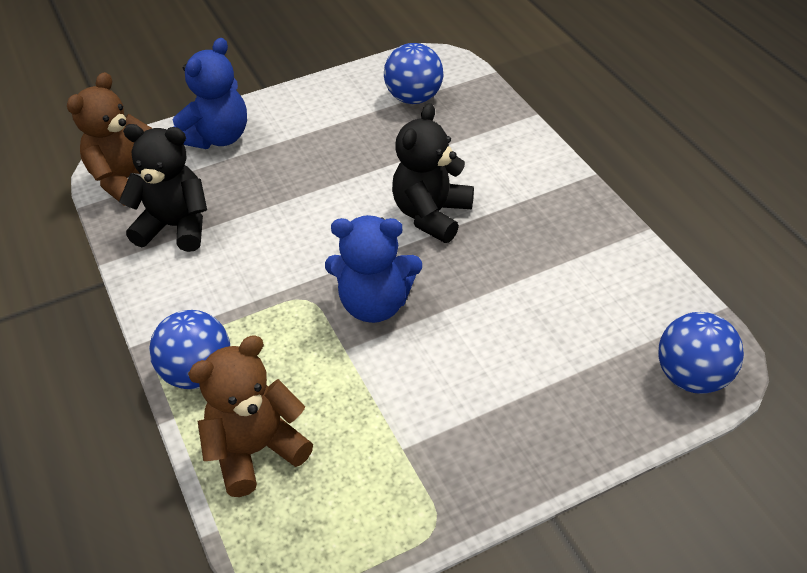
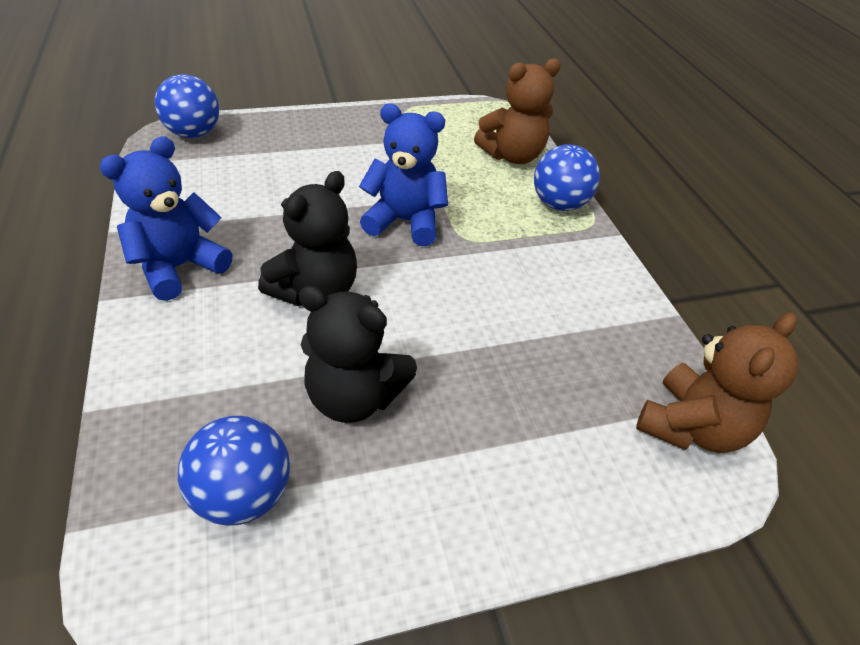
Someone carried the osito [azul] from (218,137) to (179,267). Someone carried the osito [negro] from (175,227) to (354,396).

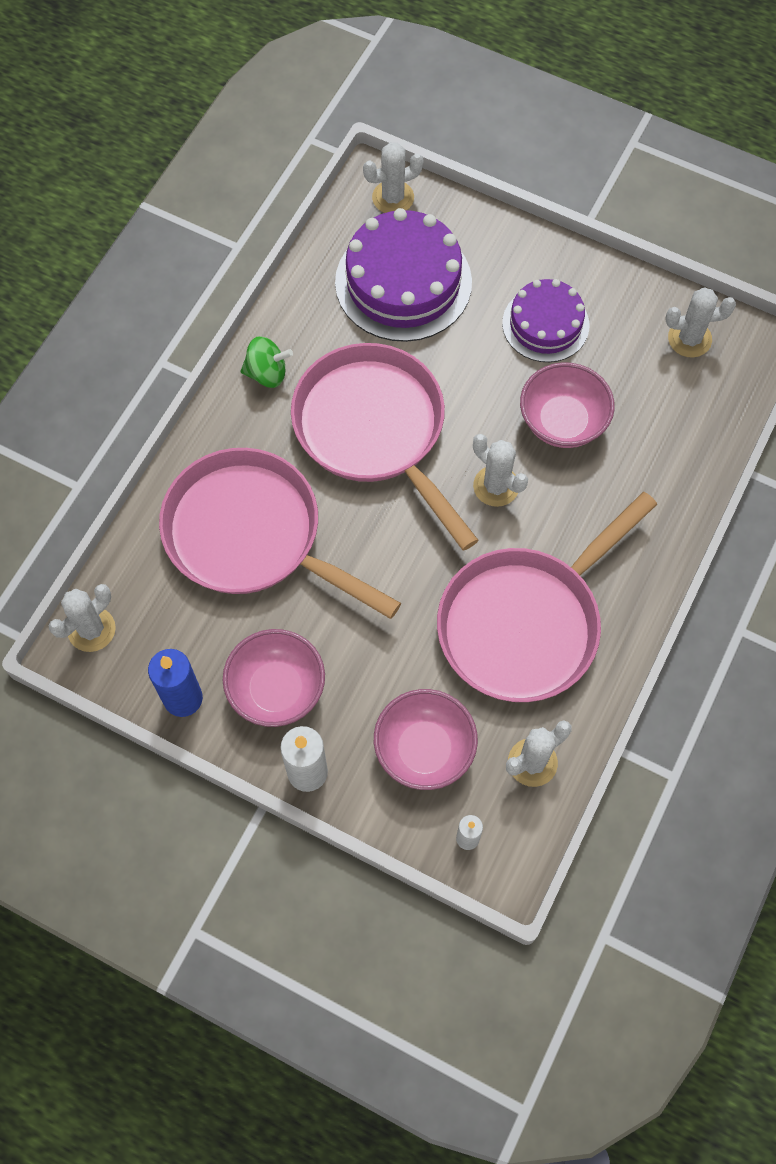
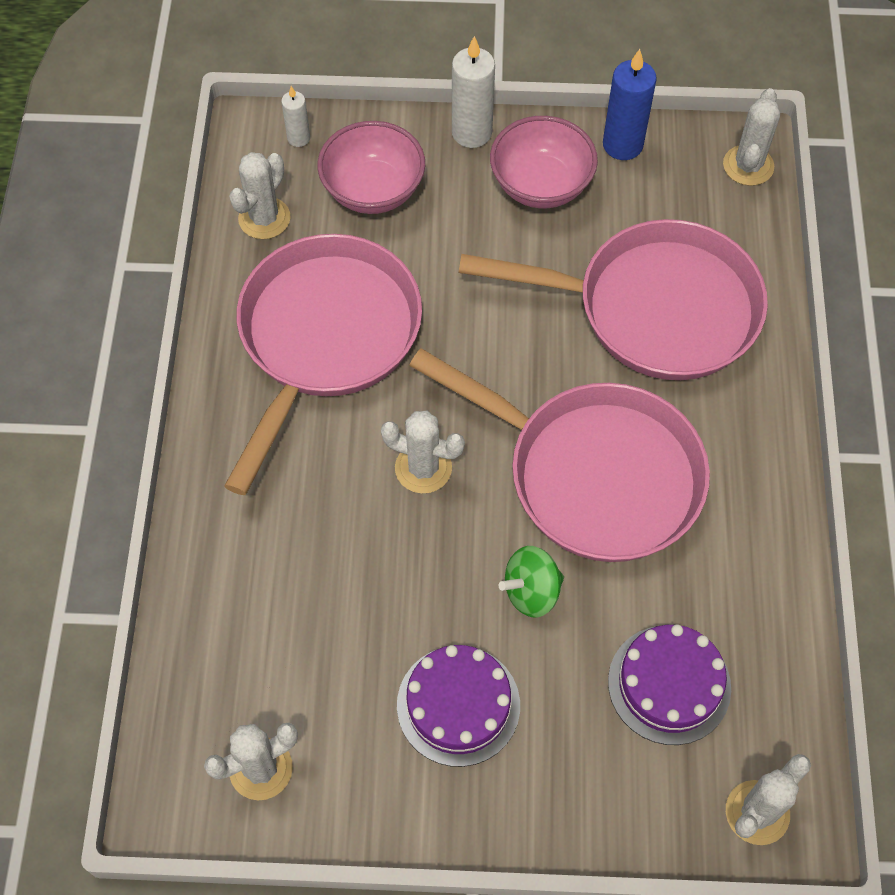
Someone scaled the tarta [morado] at (403,282) by 0.63. Someone carried the peonza [verde] from (267,373) to (531,591). Someone took away the cuenco [rosa] at (562,422).

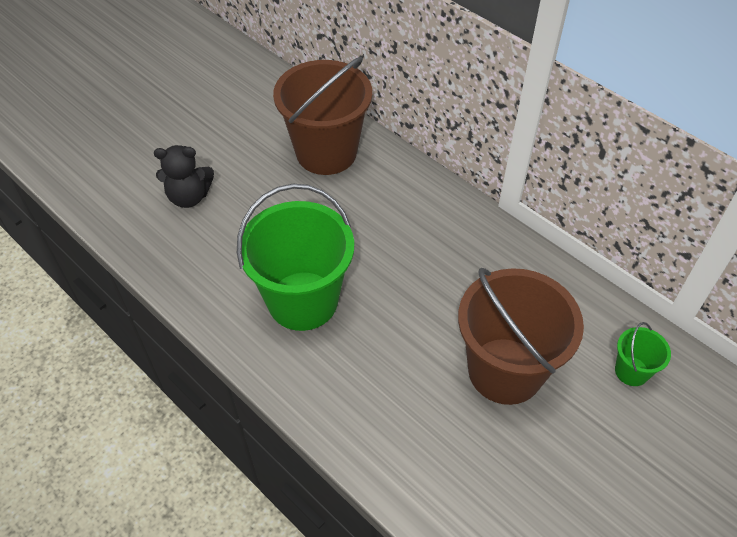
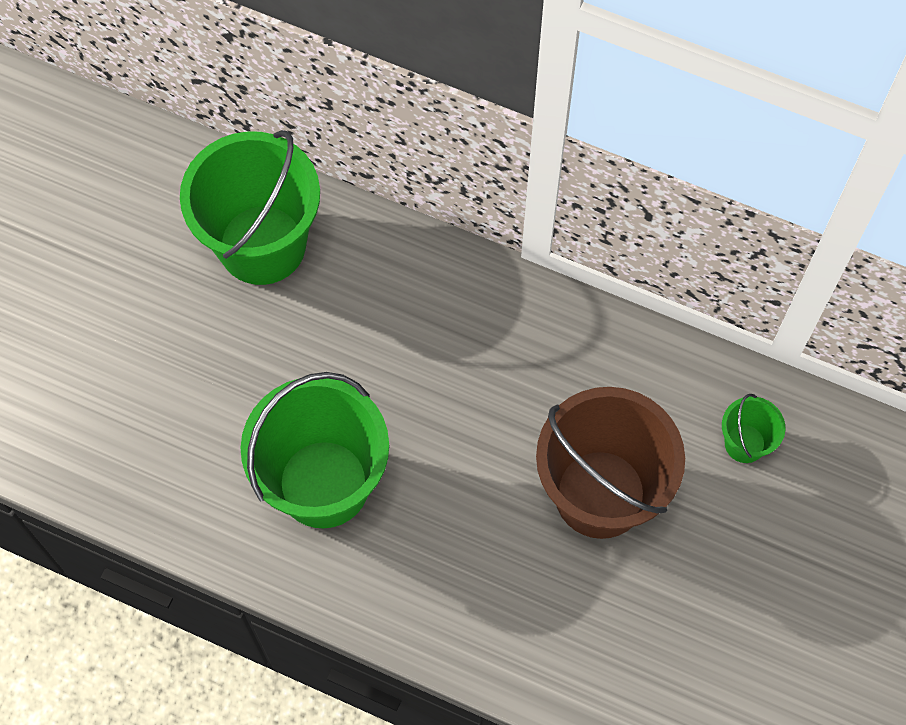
Someone repainted the balde [marrón] at (326,152), which became the balde [verde] at (262,245). Someone took away the osito [negro] at (189,197).

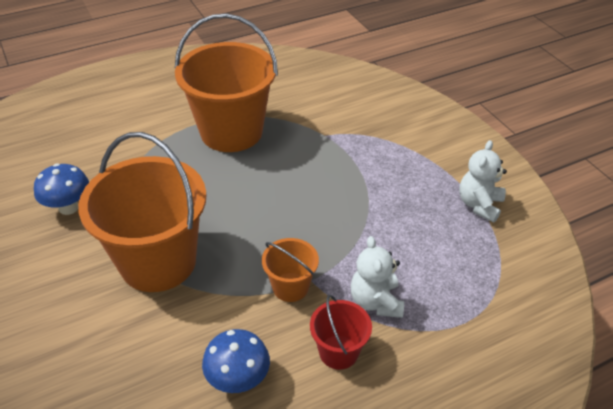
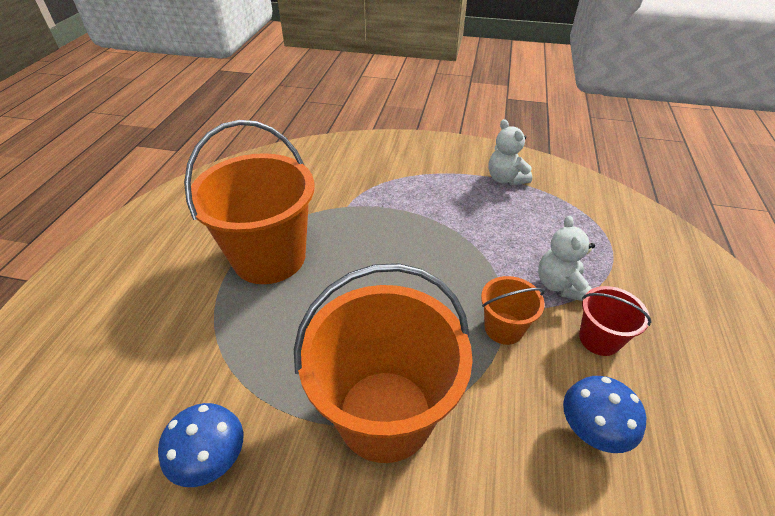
Someone rotated the osito [blanco] at (376,301) by 60 degrees clockwise.

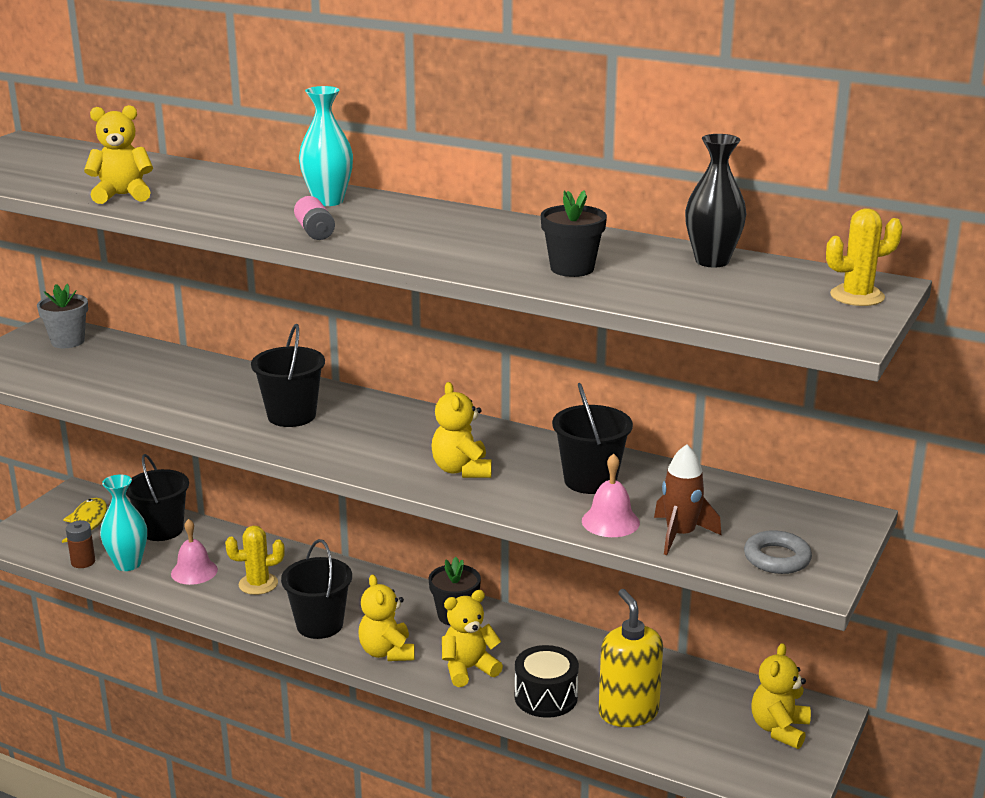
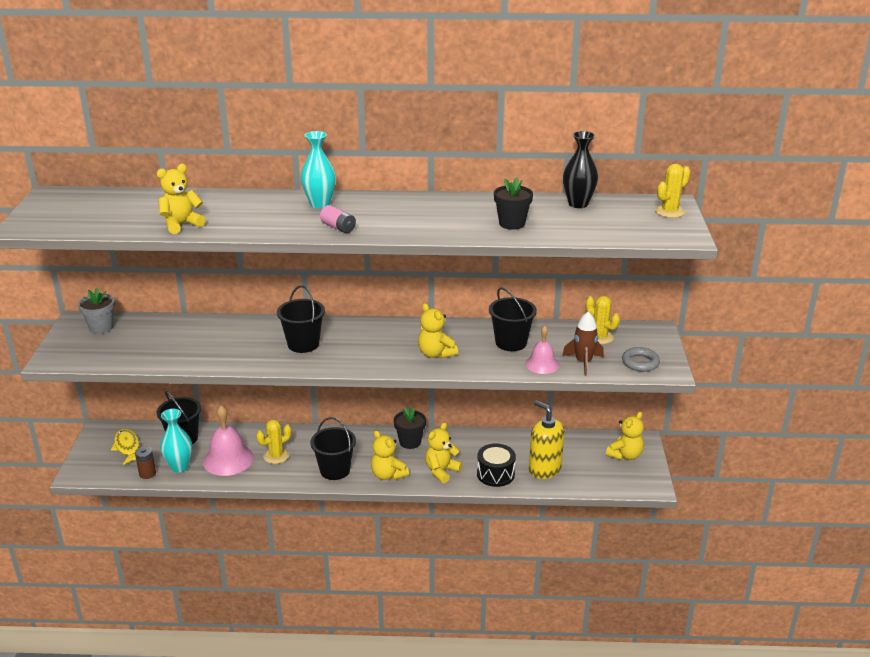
Someone scaled the campana [rosa] at (194,571) by 1.62. Someone rotated the osito [amarillo] at (779,729) by 135 degrees counterclockwise. Someone put down the cactus [amarillo] at (599,337).

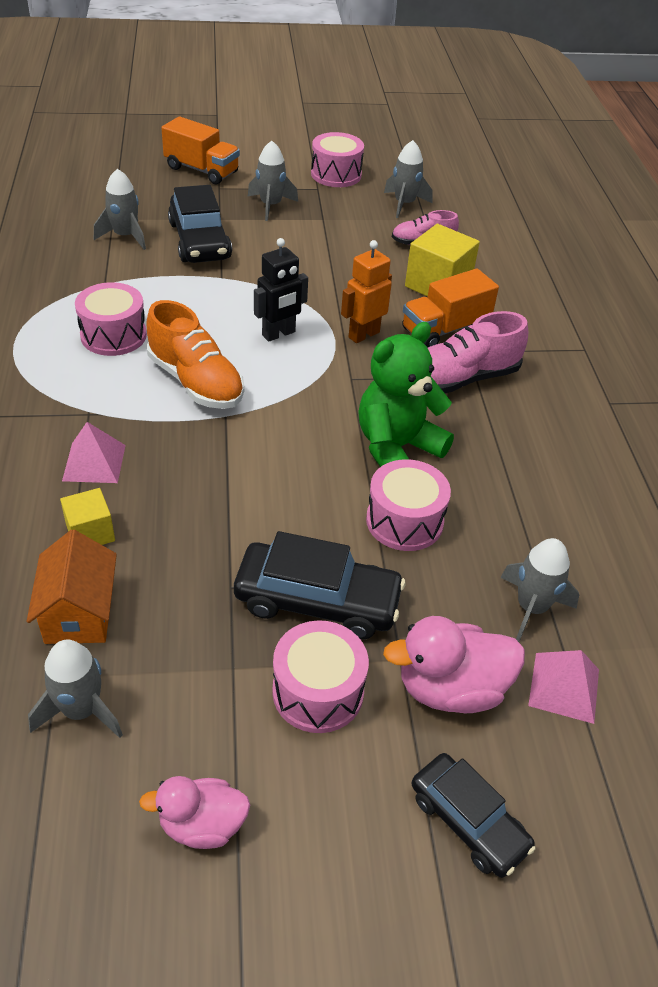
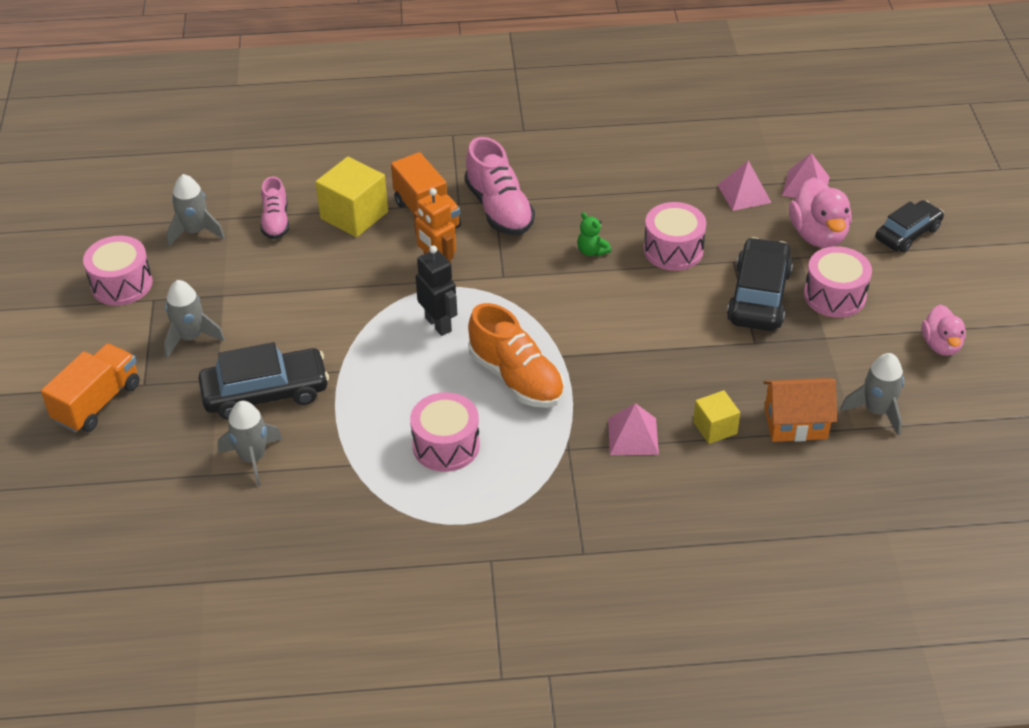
Someone rotated the zapato [naranja] at (196,382) by 90 degrees clockwise. Someone scaled the osito [verde] at (397,448) by 0.42. Someone swapped the cohete [gris] at (531,607) for the pirámide [rosa] at (744,193).

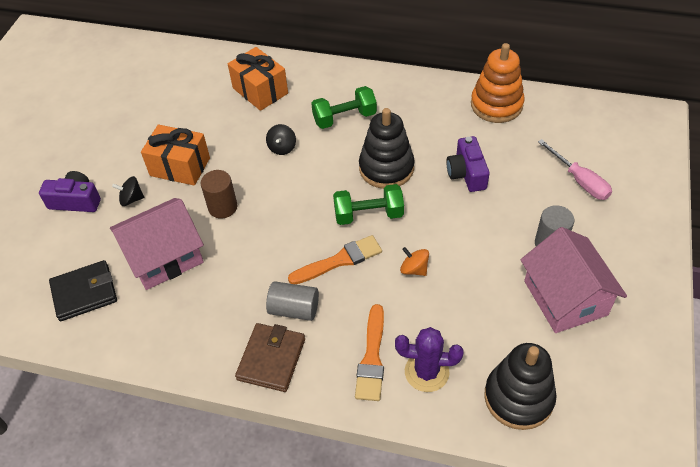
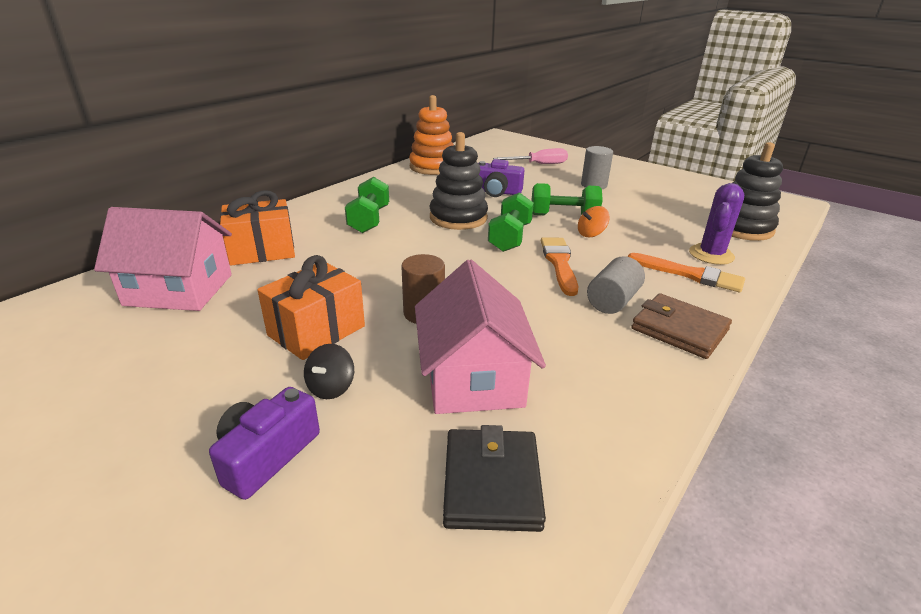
Someone took away the peonza [negro] at (282,147). Someone carried the casa [rosa] from (565,298) to (179,290). Someone put down the mancuerna [verde] at (563,216).

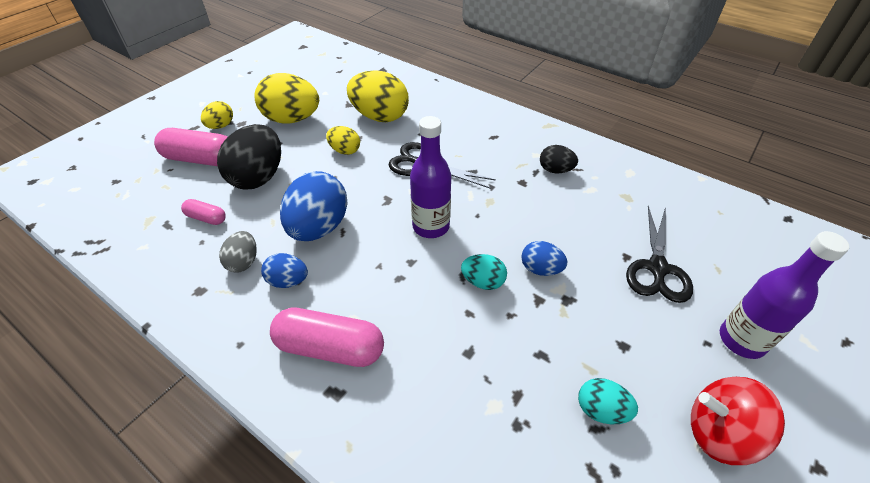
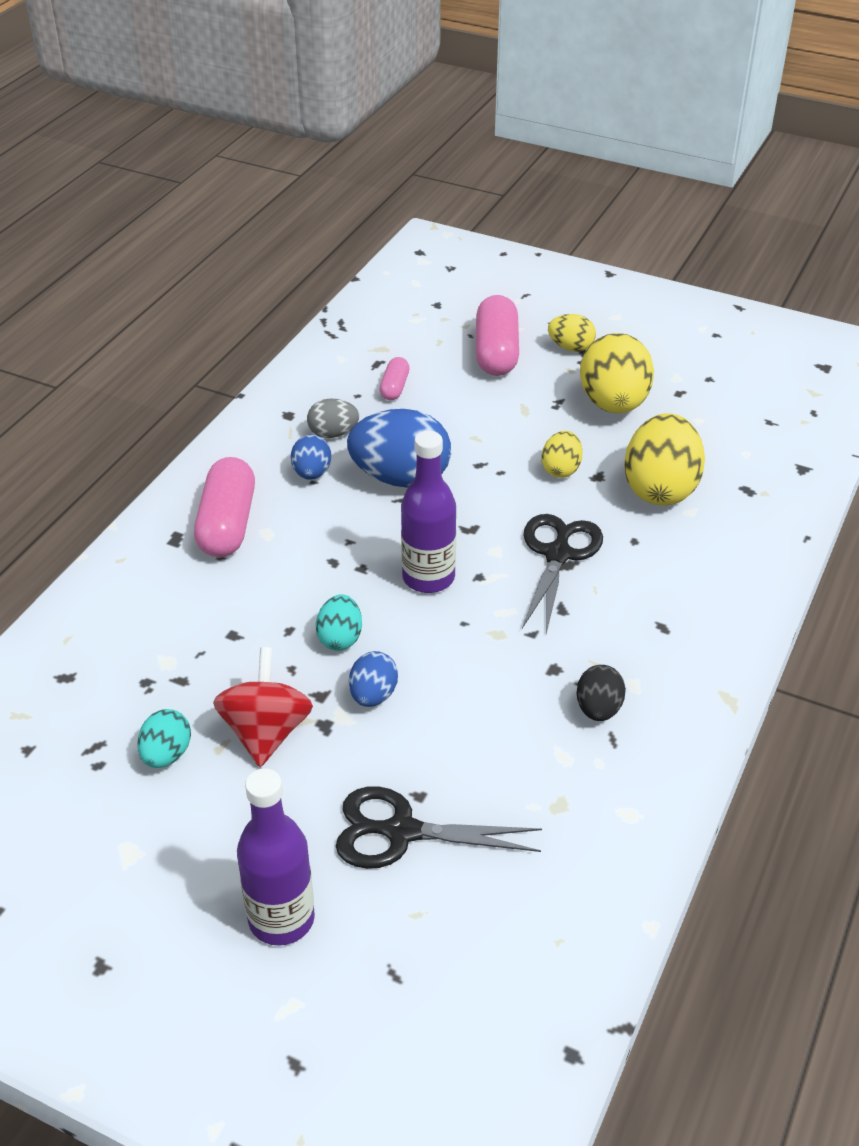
Someone took away the huevo [negro] at (258,177). Someone carried the peonza [rojo] from (719,433) to (266,732).

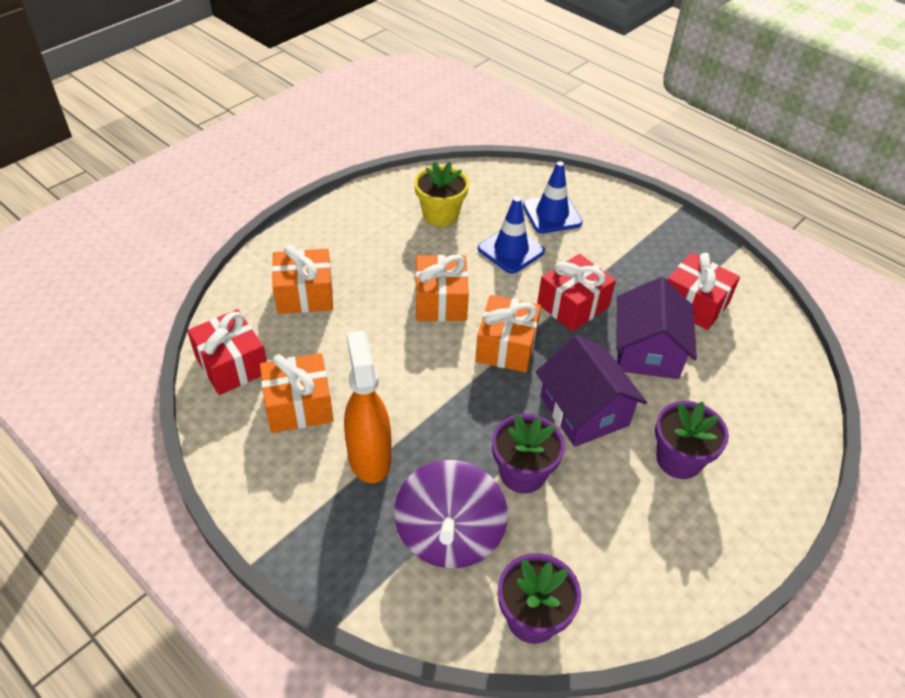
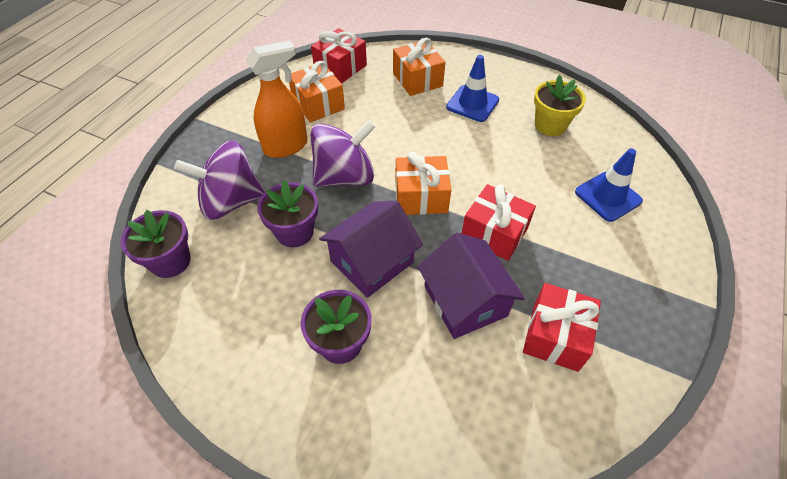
Someone carried the cono de tráfico [azul] from (511,250) to (472,103). Someone took away the regalo [naranja] at (440,301). Someone rotated the casa [morado] at (647,351) by 75 degrees clockwise. Someone put down the peonza [morado] at (345,176).

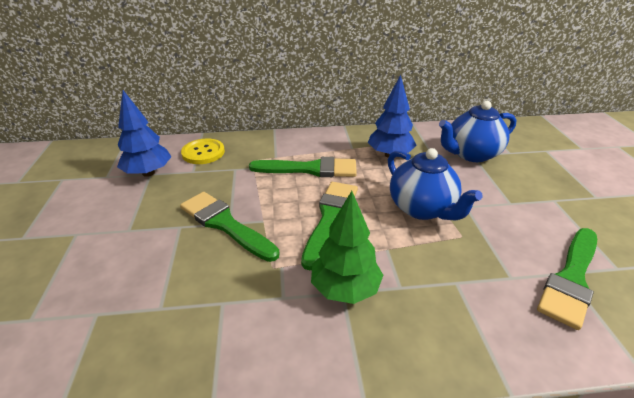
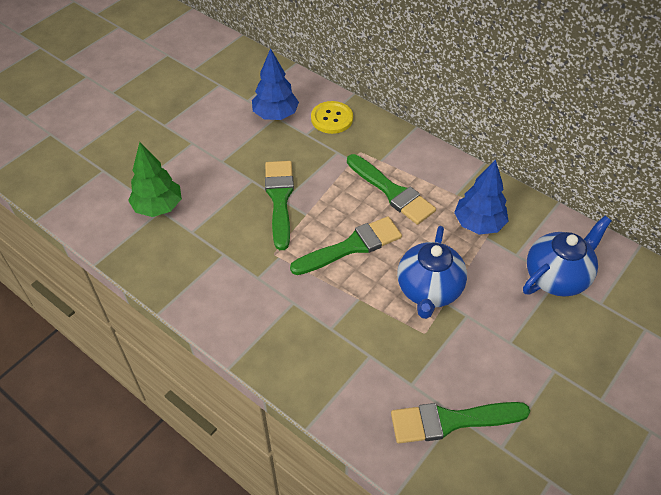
Someone rotated the tetera [azul] at (471,154) by 120 degrees clockwise. Someone carried the árbol [verde] from (345,289) to (158,207).

